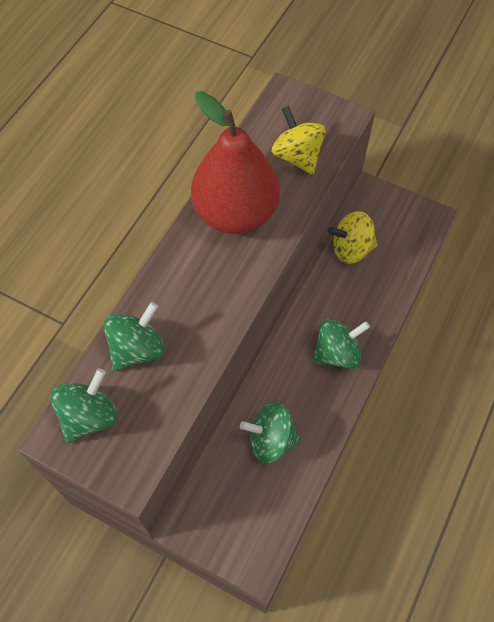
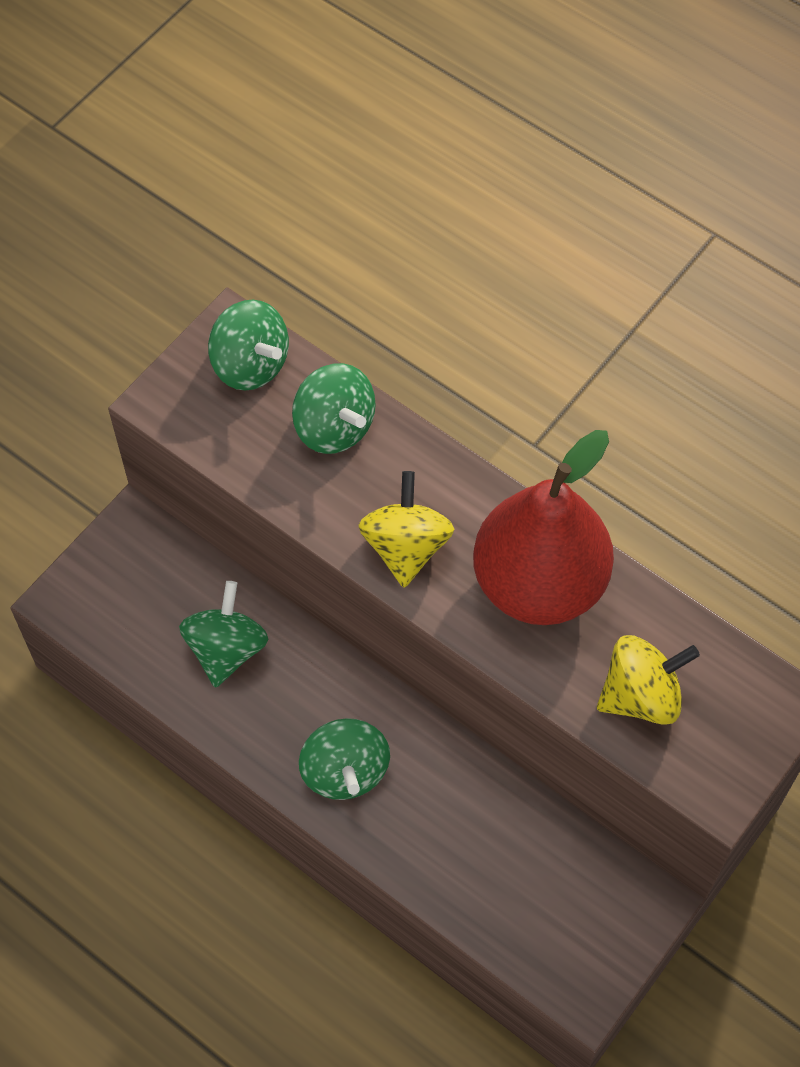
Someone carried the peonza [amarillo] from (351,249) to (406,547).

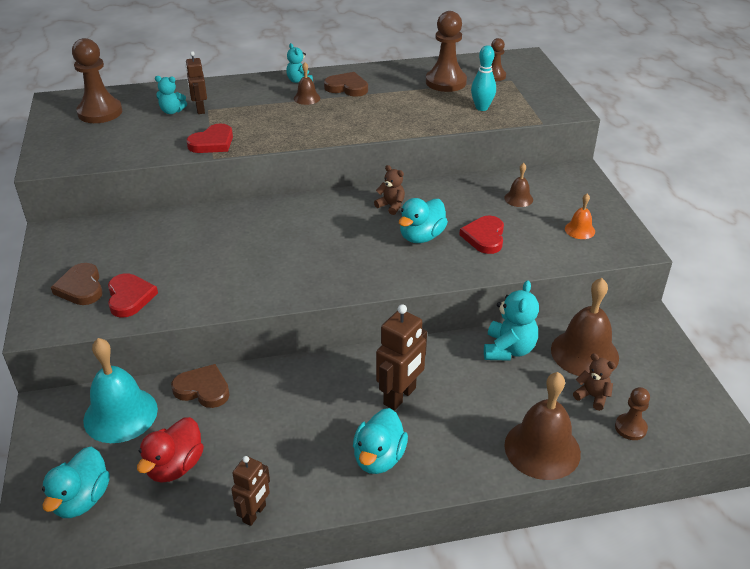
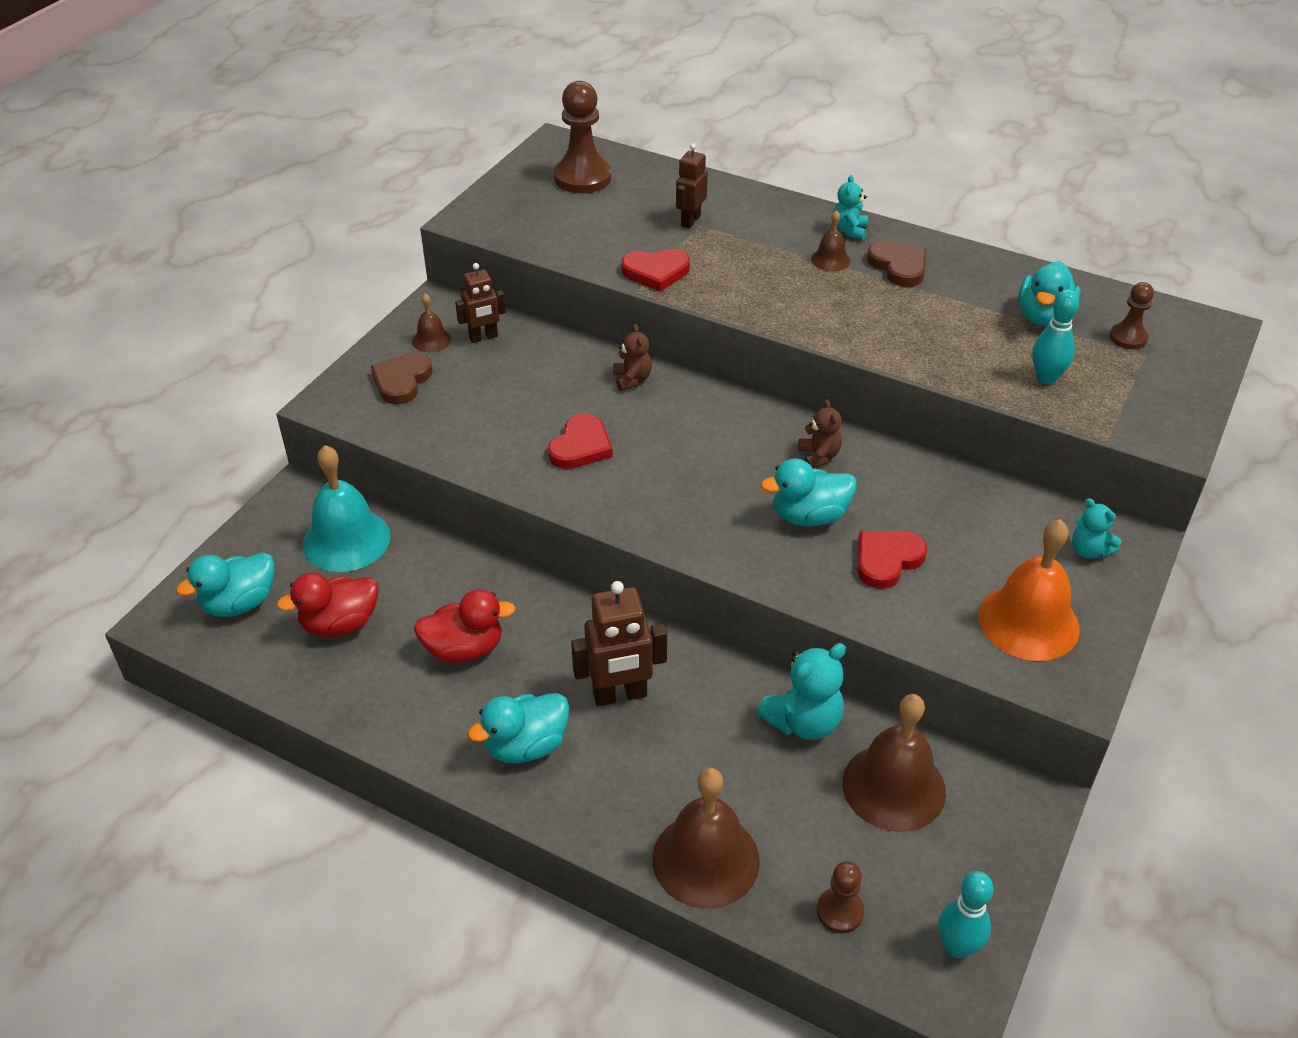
Someone swapped the peón [marrón] at (446,82) for the pato [turquesa] at (1043,316). Someone carried the osito [turquesa] from (172,111) to (1089,550). Someone carried the campana [marrón] from (518,198) to (431,340). Someone scaled the campana [naranja] at (579,230) by 2.05. Someone carried the corazón [rojo] from (129,297) to (581,446). Someone carried the osito [marrón] from (592,396) to (632,379). Someone took away the corazón [marrón] at (203,389). Someone carried the robot [marrón] from (254,513) to (483,337). Someone put down the pato [rojo] at (464,649). Someone put down the bolo [turquesa] at (957,946).

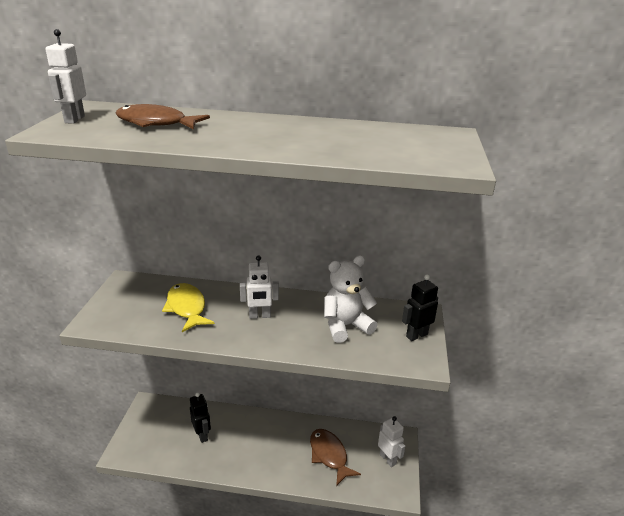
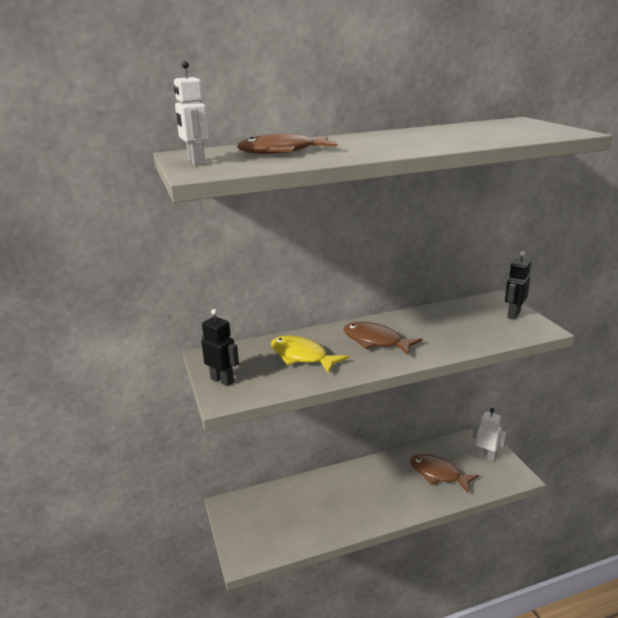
Someone swapped the robot [blanco] at (259,316) for the pez [marrón] at (375,341). Someone took away the osito [blanco] at (345,326). Someone carried the robot [negro] from (202,435) to (222,380).

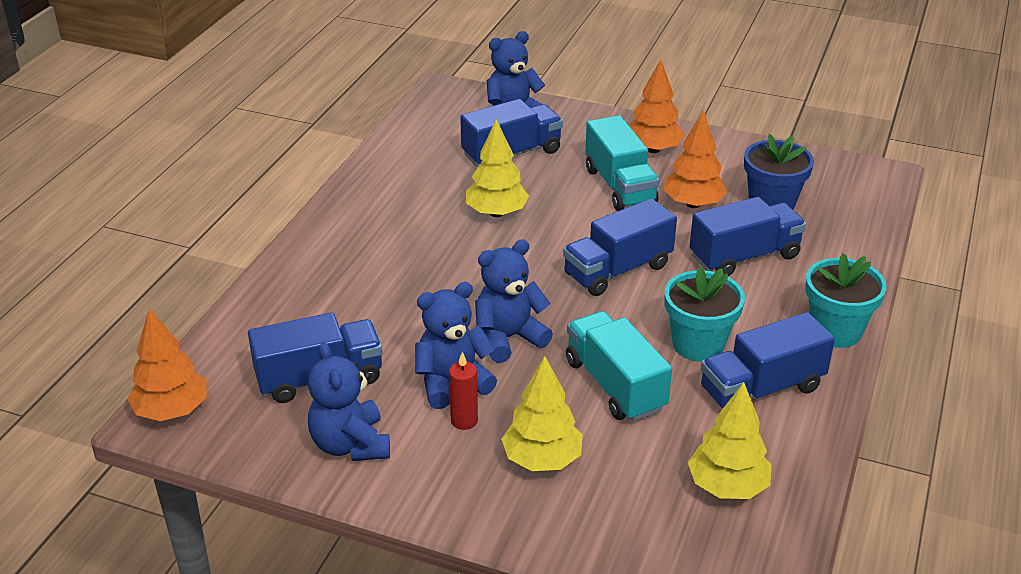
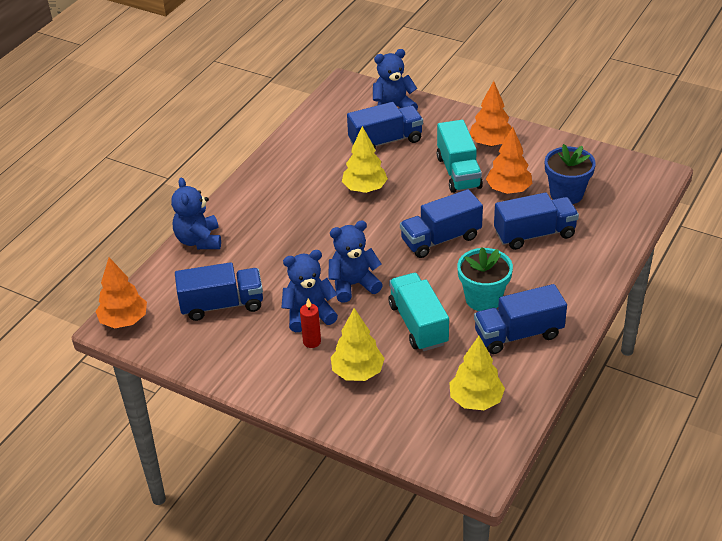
Someone took away the maceta [turquesa] at (835,331). Someone carried the osito [azul] from (350,445) to (199,240).

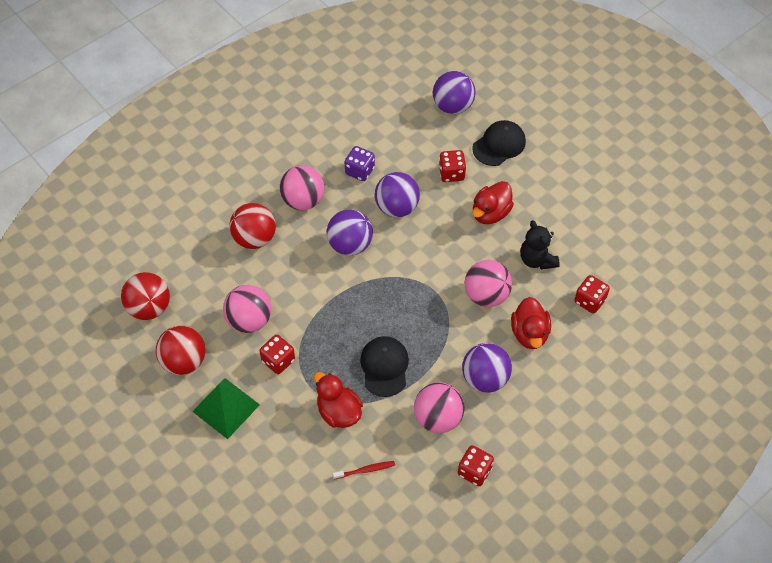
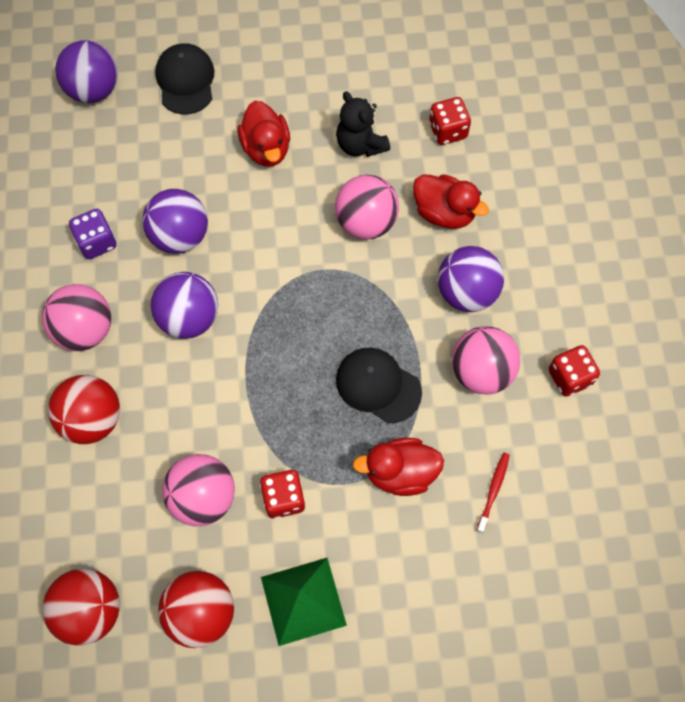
Someone took away the dado [rojo] at (451,173). Someone rotated the osito [negro] at (537,259) by 45 degrees clockwise.

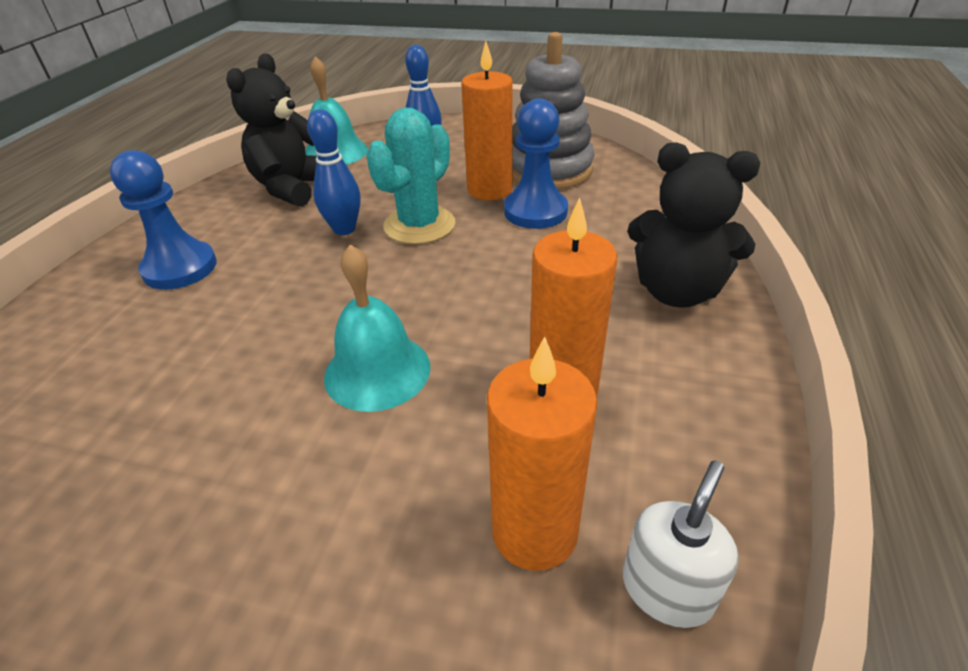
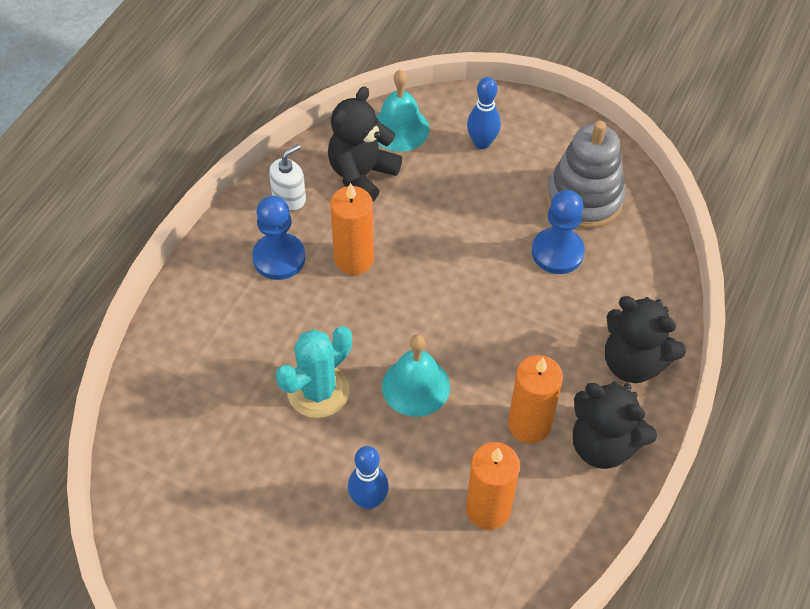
Someone carried the vela [naranja] from (489,190) to (354,259). Someone carried the cactus [turquesa] from (419,225) to (318,391). Someone carried the bolo [azul] from (344,229) to (368,500). Someone carried the dispensador de jabón [blanco] from (667,589) to (289,198). Someone put down the osito [negro] at (603,445).

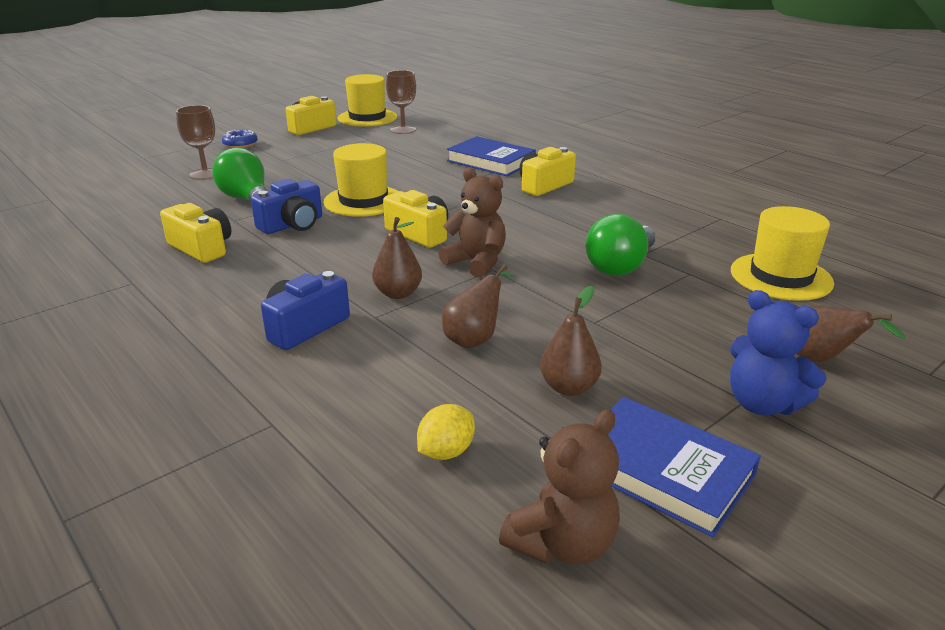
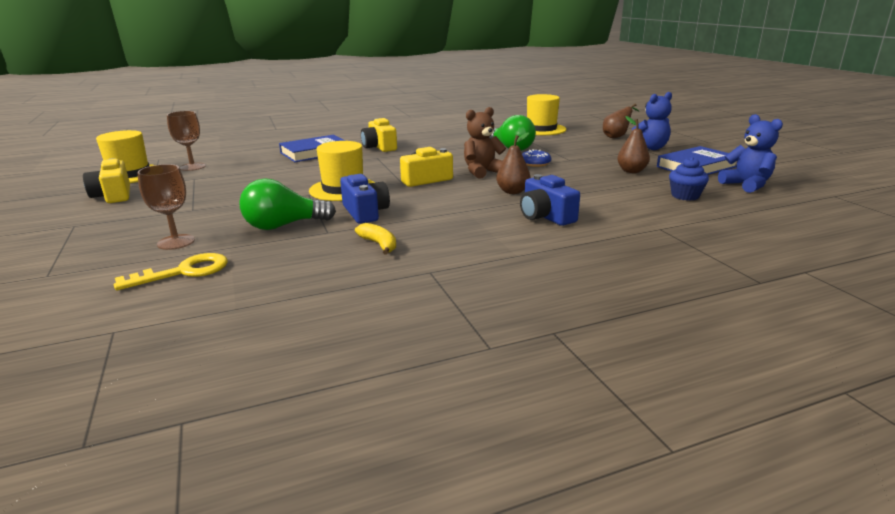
Someone carried the rosquilla [azul] from (240,144) to (535,163). Someone swapped the cámara [amarillo] at (202,248) for the plátano [amarillo] at (379,244). Someone took away the pera [marrón] at (475,339). Someone swapped the limón [amarillo] at (446,452) for the magdalena [azul] at (685,196). Someone repainted the osito [marrón] at (562,543), which became the osito [azul] at (746,185). Someone put down the llave [amarillo] at (184,272).

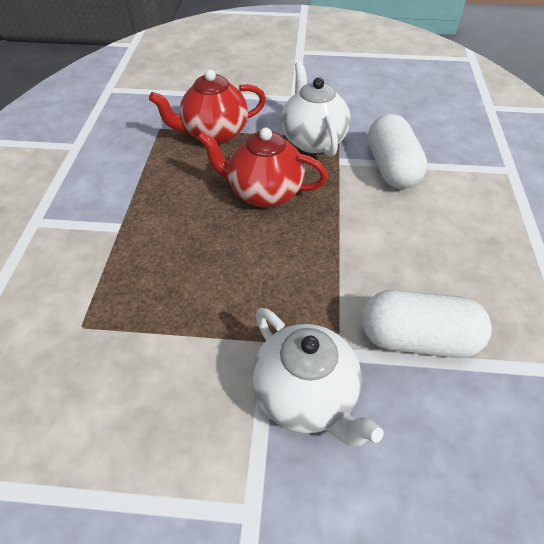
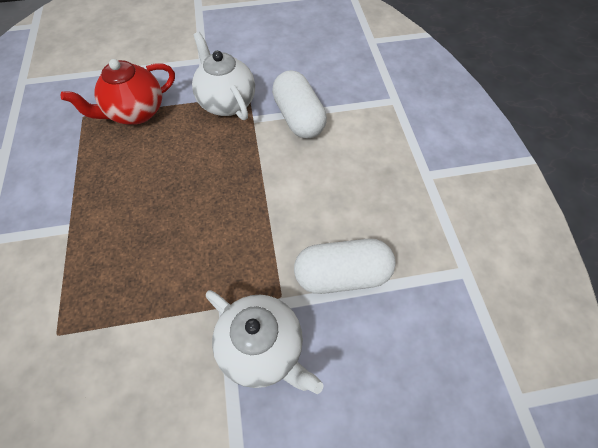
Someone took away the tetera [rojo] at (263,193).

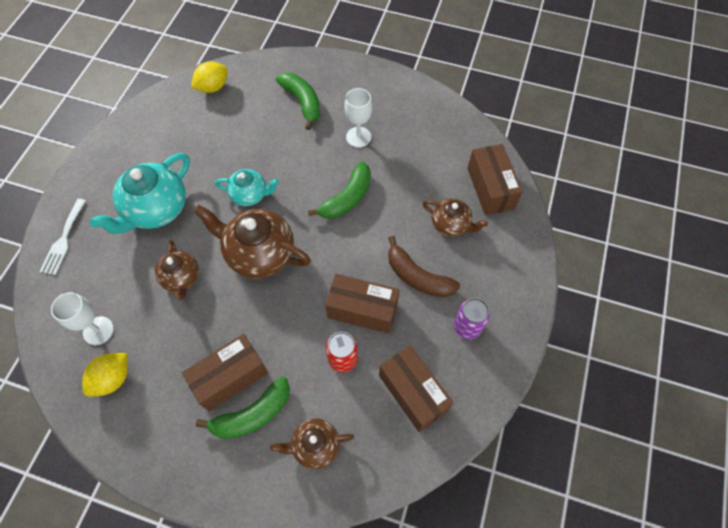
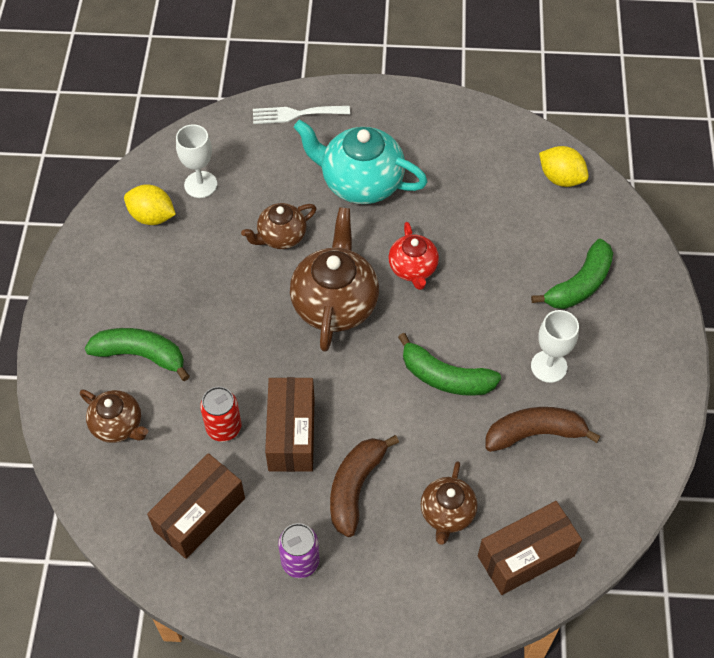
Someone repainted the tetera [turquesa] at (250,195), which became the tetera [rojo] at (413,269). Someone took away the caja [marrón] at (230,377). Someone rotated the plátano [verde] at (253,414) by 150 degrees clockwise. Someone rotated the tetera [marrón] at (315,446) by 150 degrees clockwise. Someone put down the plátano [marrón] at (534,433).

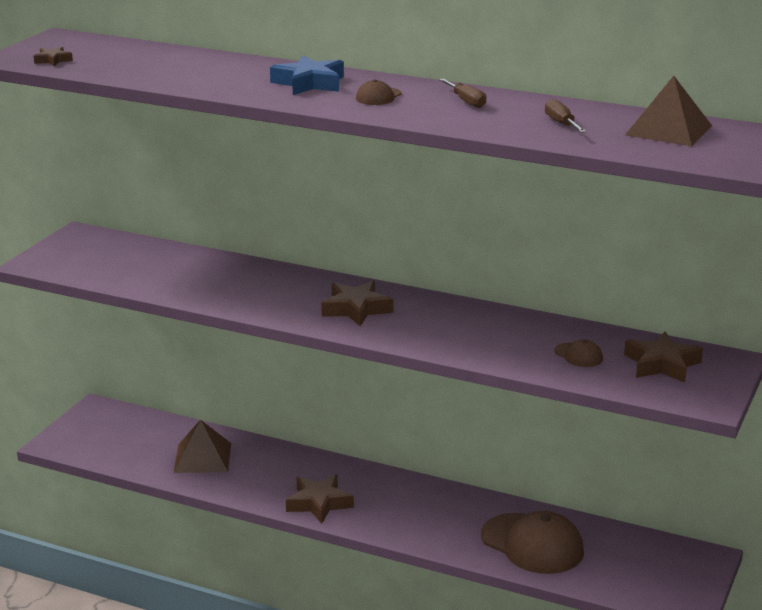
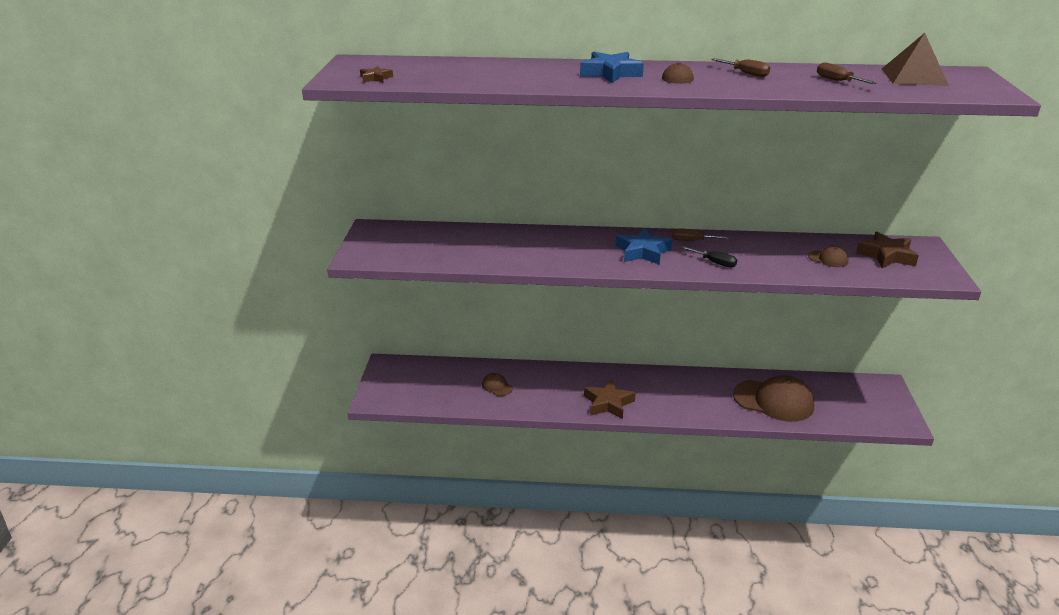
Someone repainted the estrella [marrón] at (356,309), which became the estrella [azul] at (642,252). Someone swapped the pirámide [marrón] at (202,457) for the gorra [marrón] at (497,386). Someone put down the destornillador [marrón] at (692,241). Someone put down the destornillador [negro] at (714,263).

